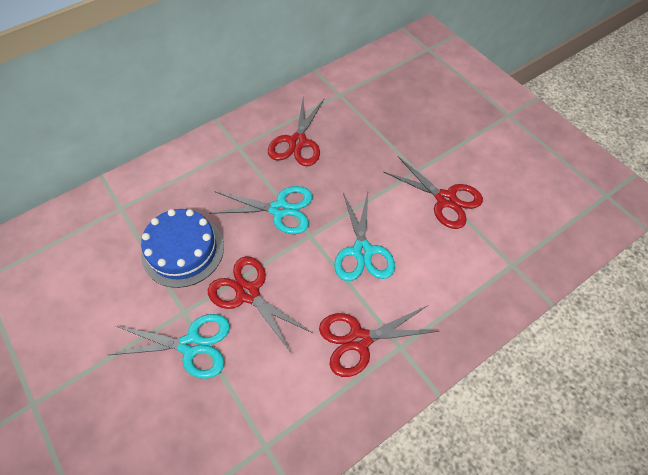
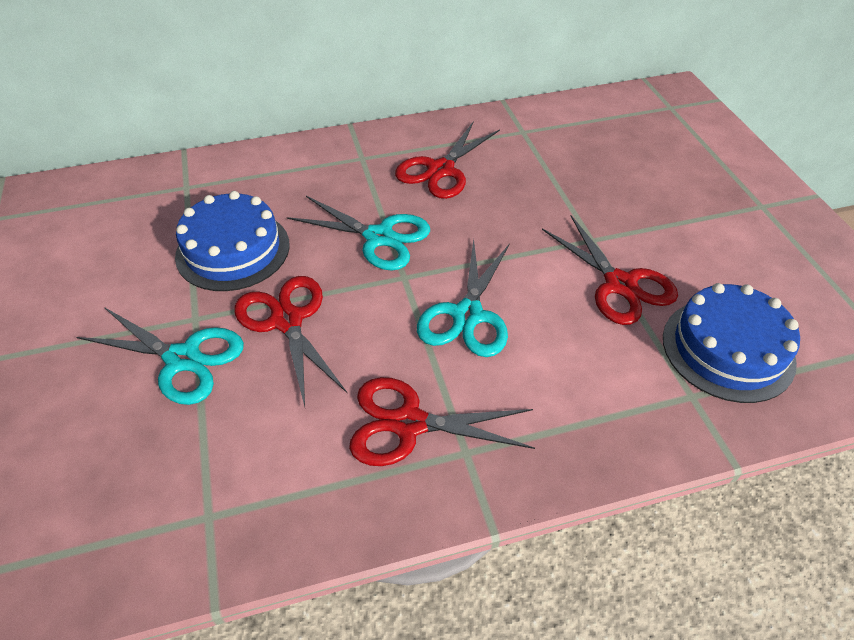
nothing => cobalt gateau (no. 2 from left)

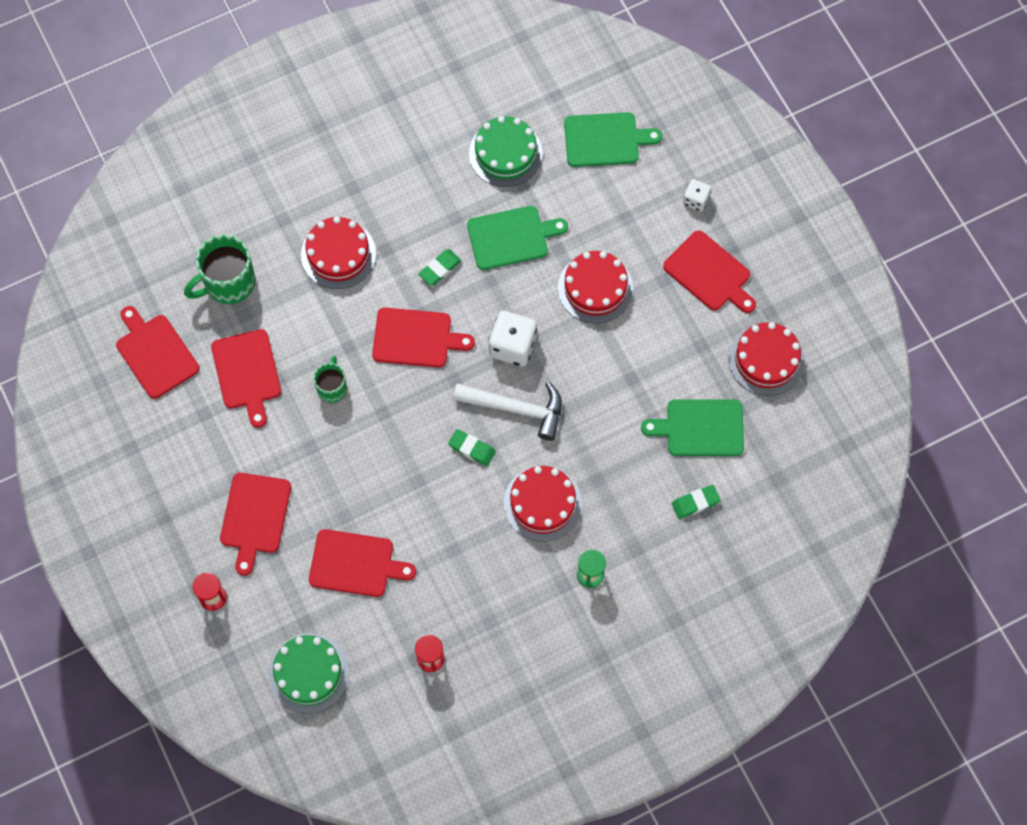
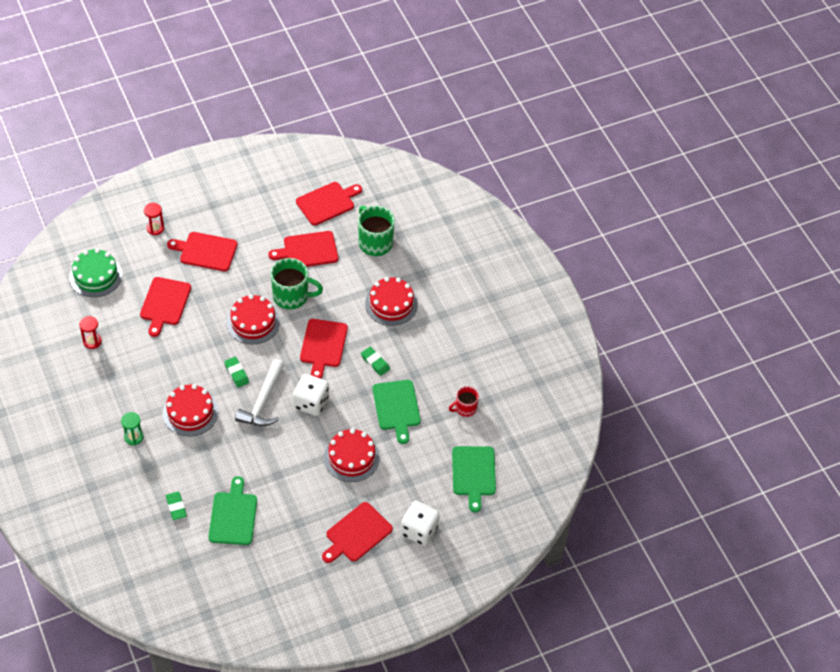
leaf-green gateau (no. 2 from left) => scarlet coffee mug
white die (no. 2 from left), x1.75
scarlet gateau (no. 4 from left in the first image) => scarlet gateau (no. 2 from left), shifted
leaf-green coffee mug (no. 2 from left in the first image) => leaf-green coffee mug (no. 1 from left), x1.72
leaf-green gum eraser (no. 2 from left), 60 degrees counterclockwise

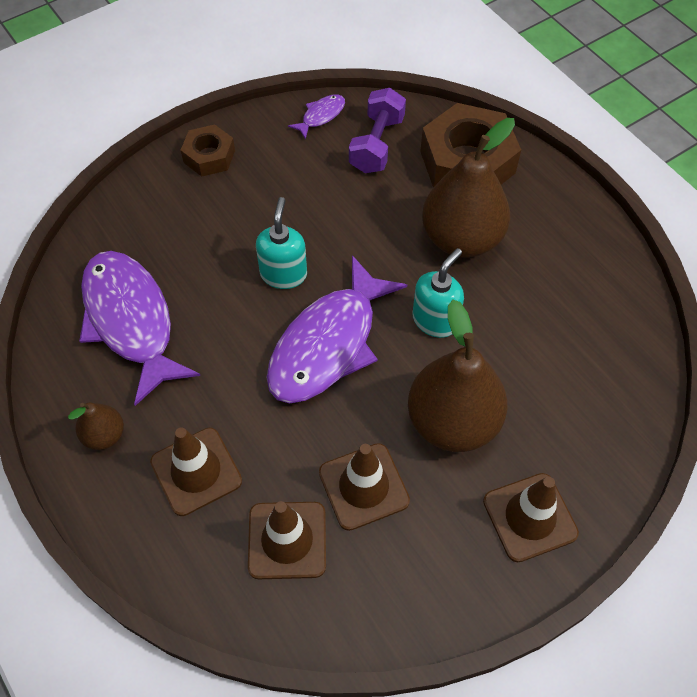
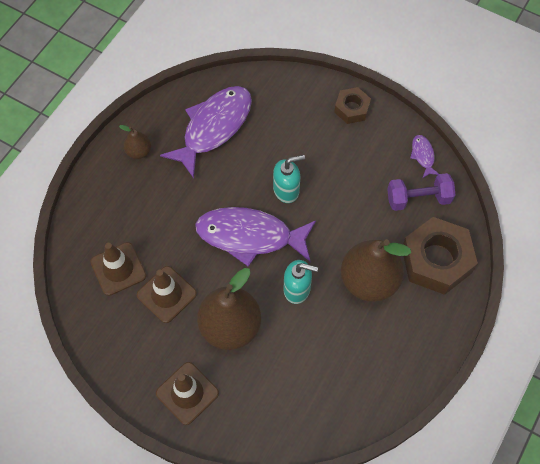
purple toy fish (no. 2 from left in the first image) => purple toy fish (no. 3 from left), 120 degrees counterclockwise
brown safety cone (no. 1 from left) => nothing

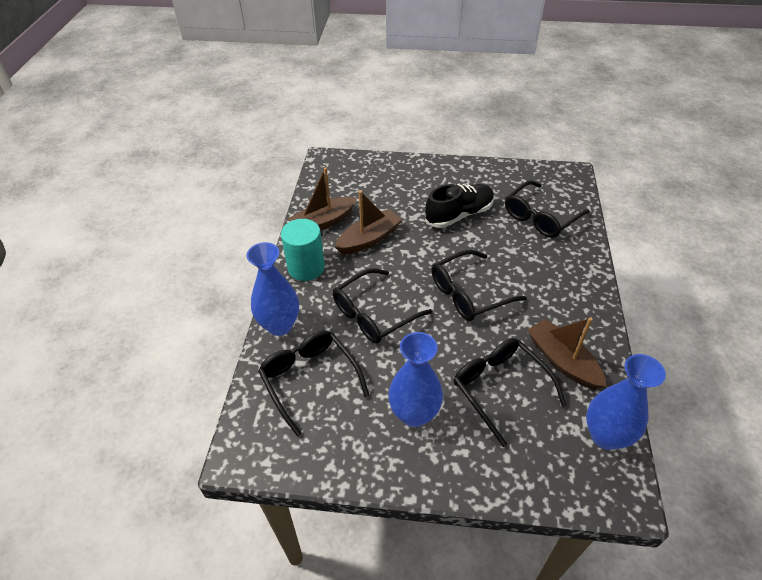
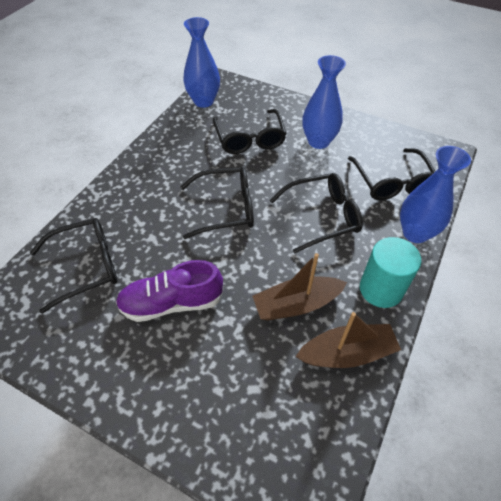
ebony lace-up shoe => purple lace-up shoe
brown boat (no. 3 from left) => nothing

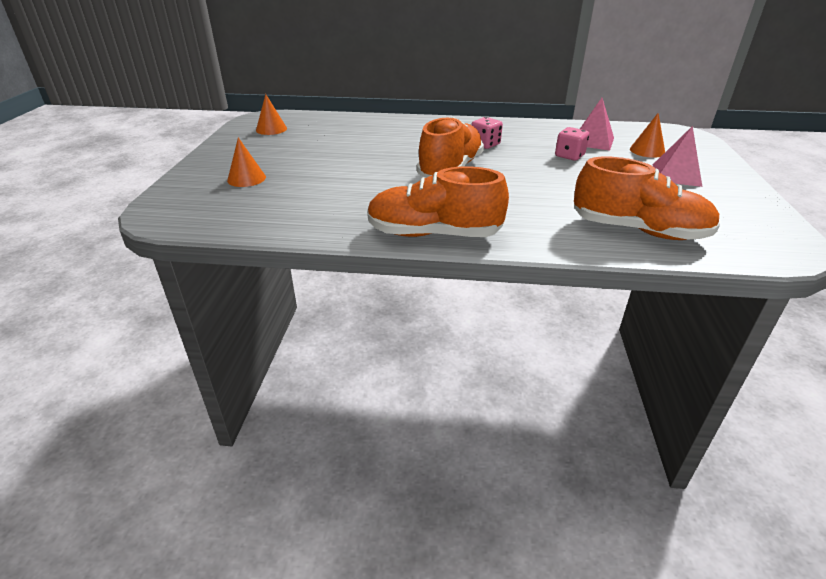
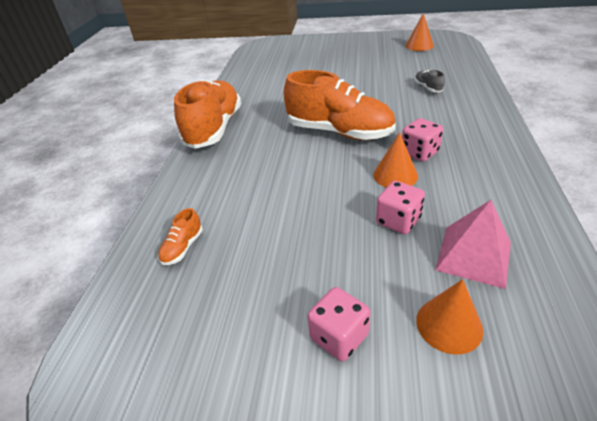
rose-pink solid pyramid (no. 2 from left) => rose-pink die (no. 1 from left)
bright orange cone shape (no. 1 from left), shifted
bright orange lace-up shoe (no. 3 from left in the first image) => bright orange lace-up shoe (no. 1 from left), x0.40
nothing => ash-grey lace-up shoe

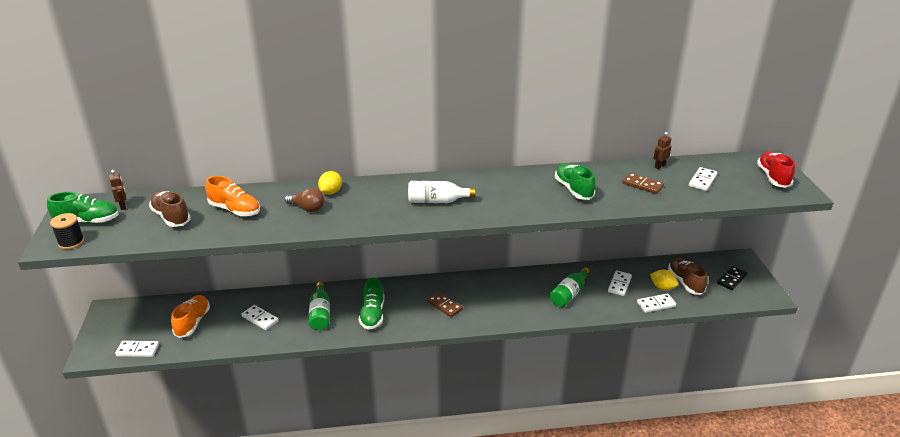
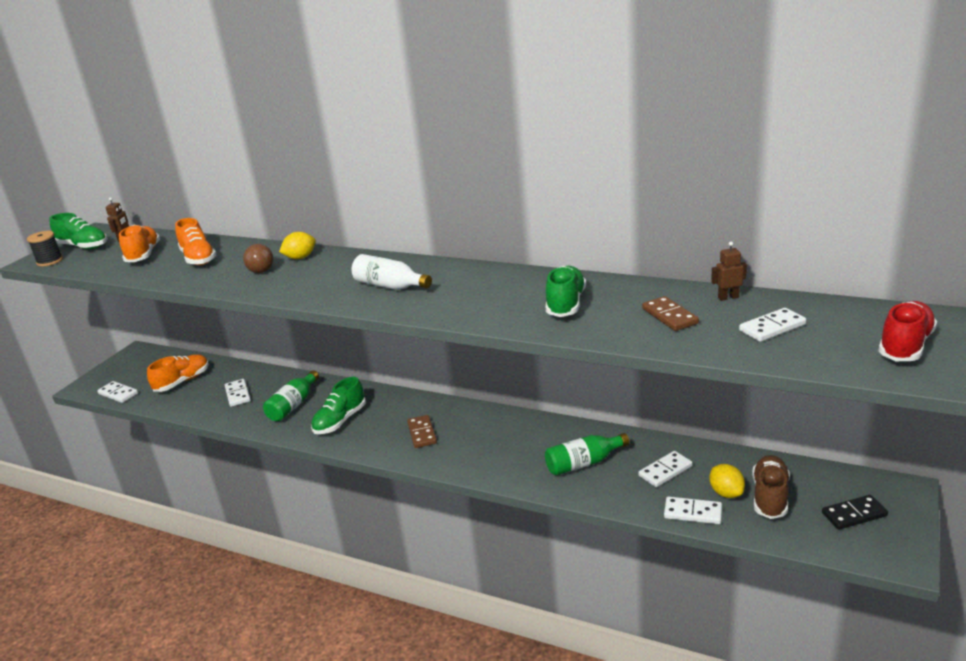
brown lace-up shoe (no. 1 from left) => bright orange lace-up shoe (no. 1 from left)

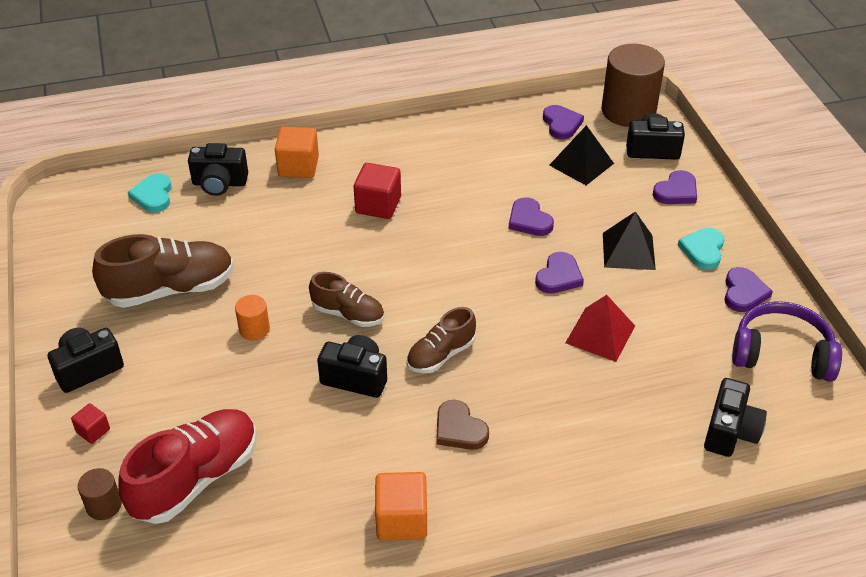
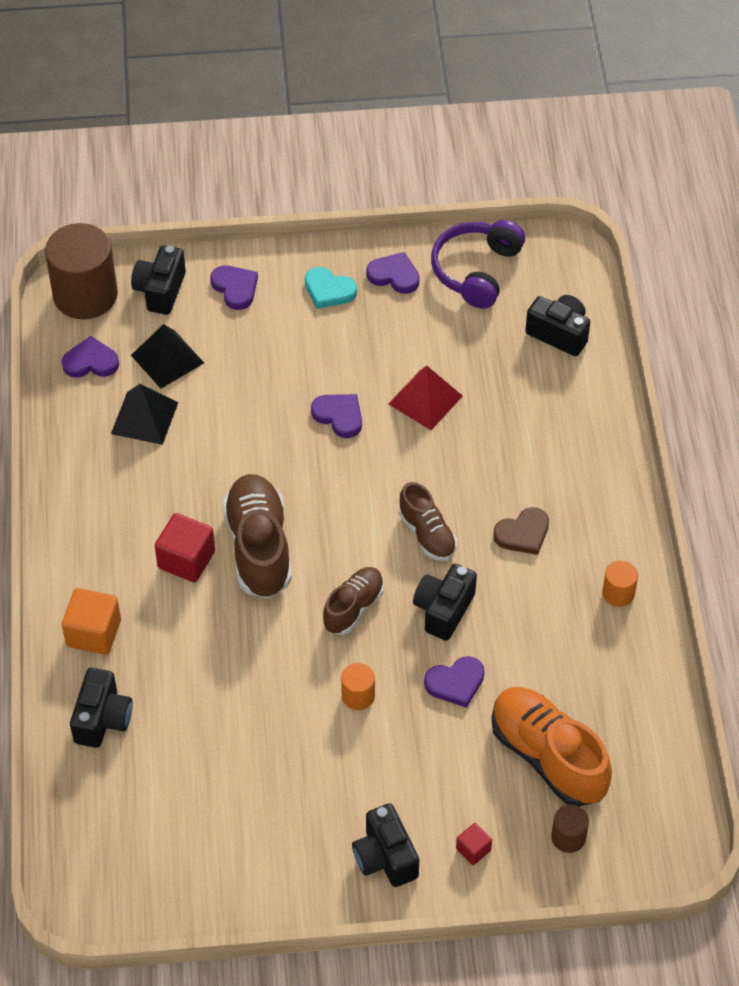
turquoise love heart (no. 1 from left) => nothing
purple love heart (no. 1 from left in the first image) => purple love heart (no. 5 from left), shifted
ebony solid pyramid (no. 2 from left in the first image) => ebony solid pyramid (no. 1 from left), shifted
brown lace-up shoe (no. 1 from left), shifted
scarlet lace-up shoe => bright orange lace-up shoe
bright orange cube (no. 2 from left) => bright orange cylinder (no. 2 from left)

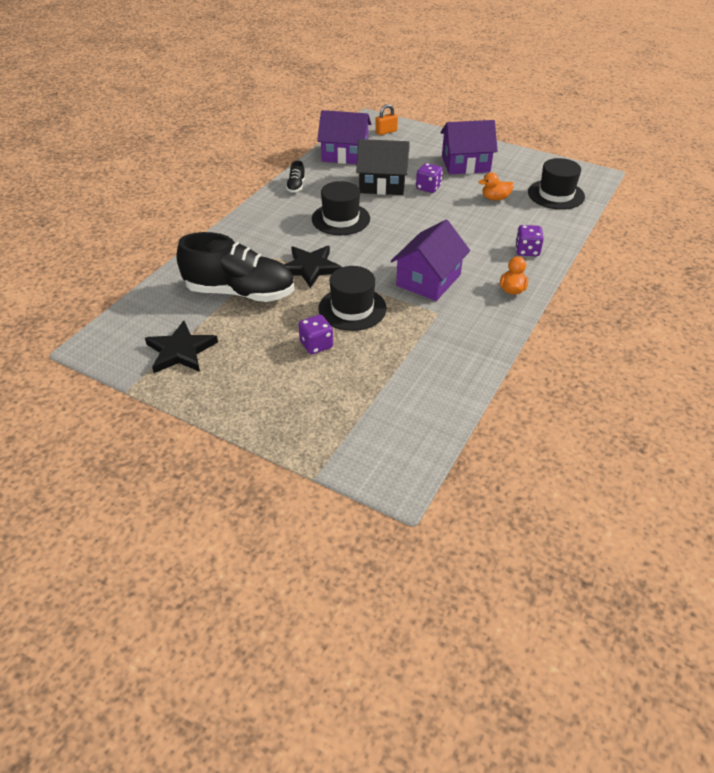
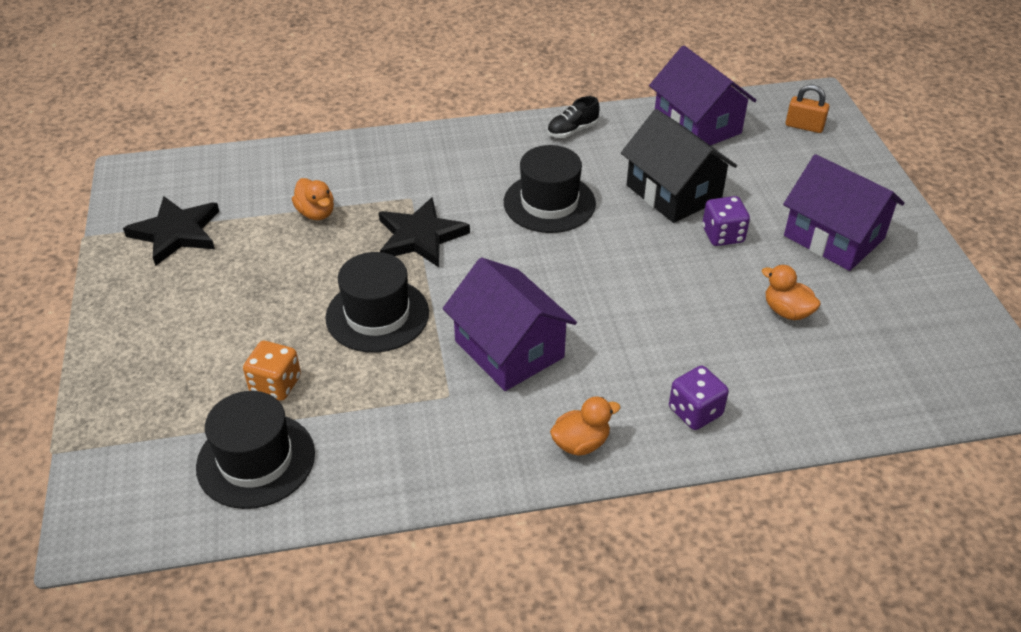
ebony top hat (no. 3 from left in the first image) => ebony top hat (no. 1 from left), shifted
purple cottage (no. 2 from left in the first image) => purple cottage (no. 1 from left), 60 degrees clockwise
ebony lace-up shoe (no. 1 from left) => bright orange duck (no. 1 from left)
purple die (no. 1 from left) => nothing
nothing => bright orange die

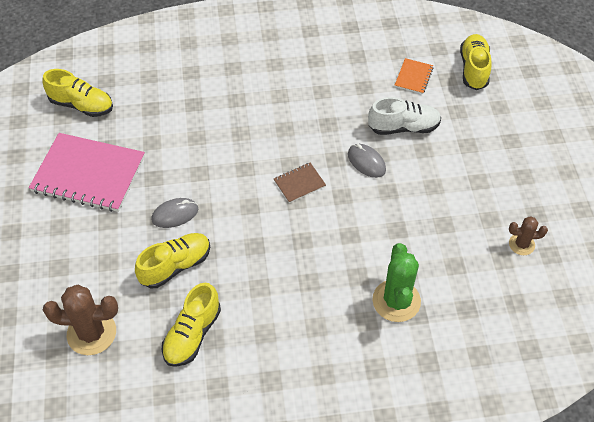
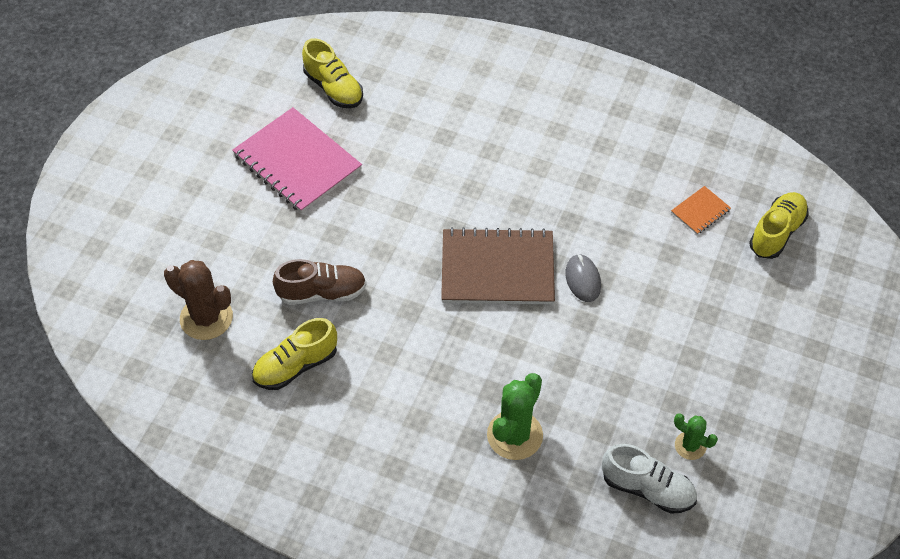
white lace-up shoe, shifted
brown exercise book, x2.24
ash-grey mouse (no. 1 from left) => nothing
brown cactus (no. 2 from left) => leaf-green cactus (no. 2 from left)
bright yellow lace-up shoe (no. 2 from left) => brown lace-up shoe

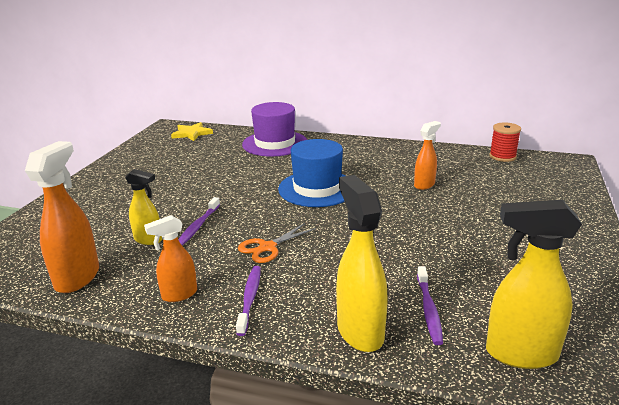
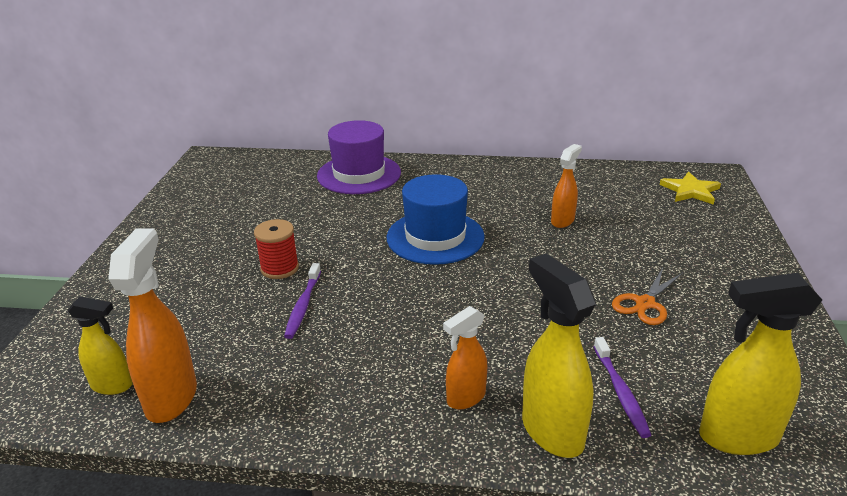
bright yellow star, shifted
scarlet bobbin, shifted
bright yellow spray cleaner (no. 1 from left), shifted
bright orange spray cleaner (no. 2 from left), shifted
bright orange scissors, shifted
purple dental brush (no. 2 from left) => nothing

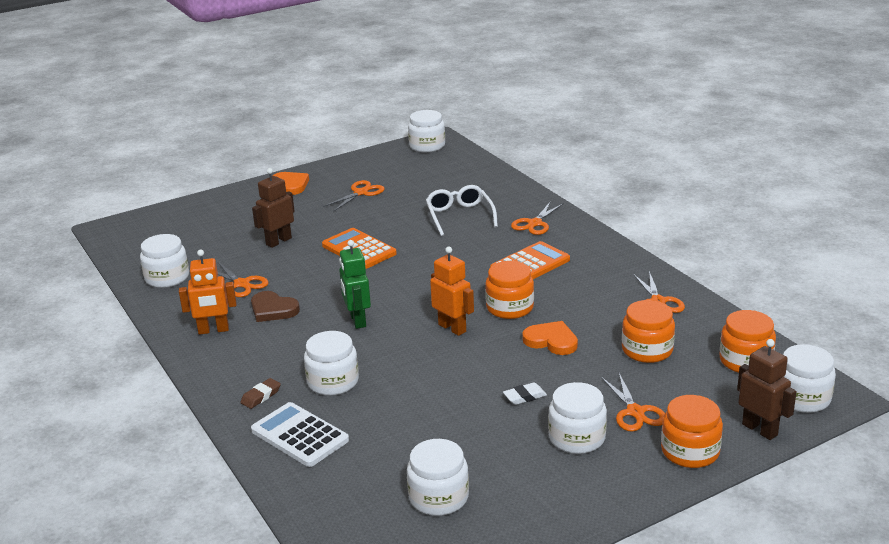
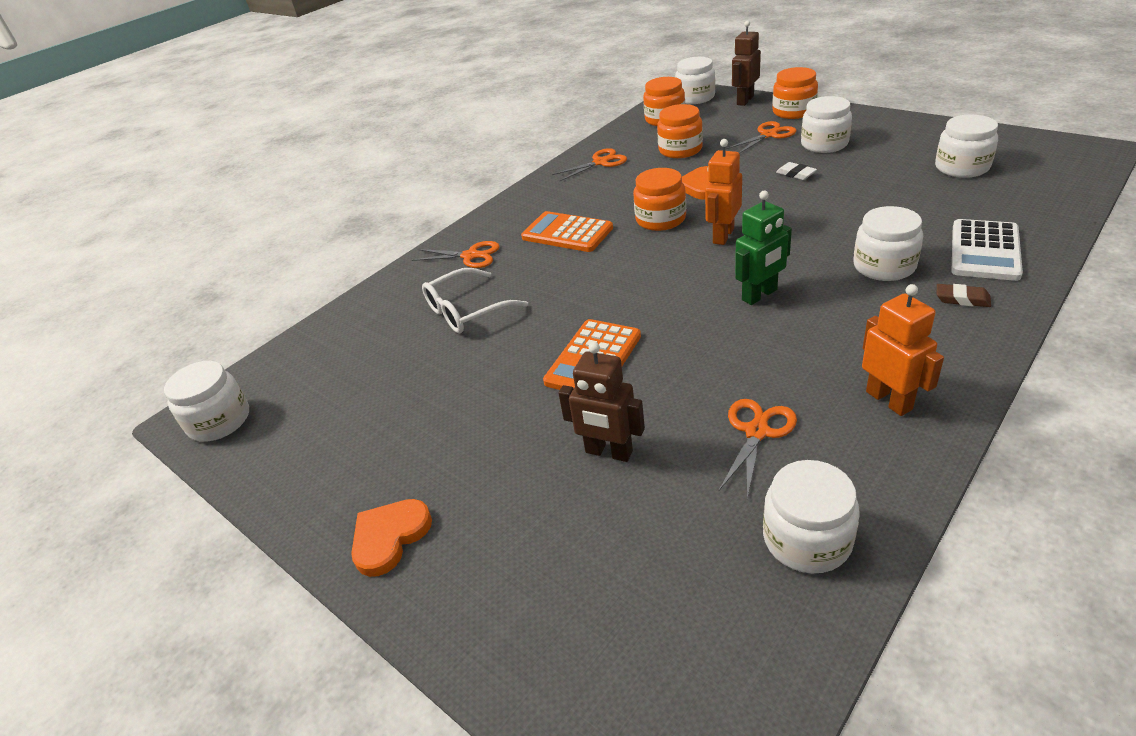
bright orange scissors (no. 2 from left) => nothing
brown love heart => nothing

